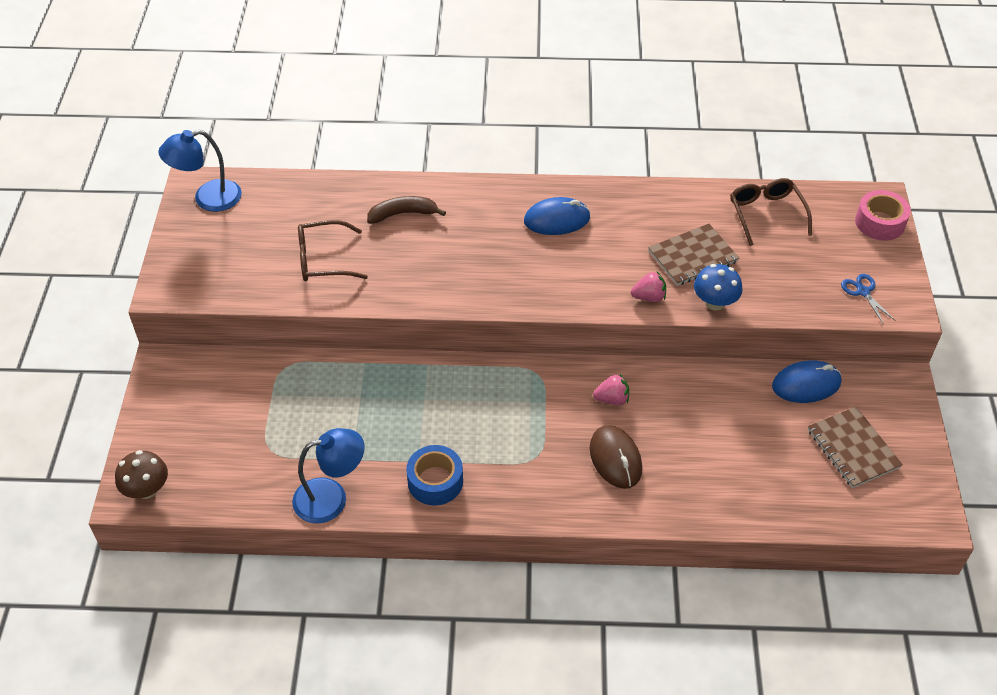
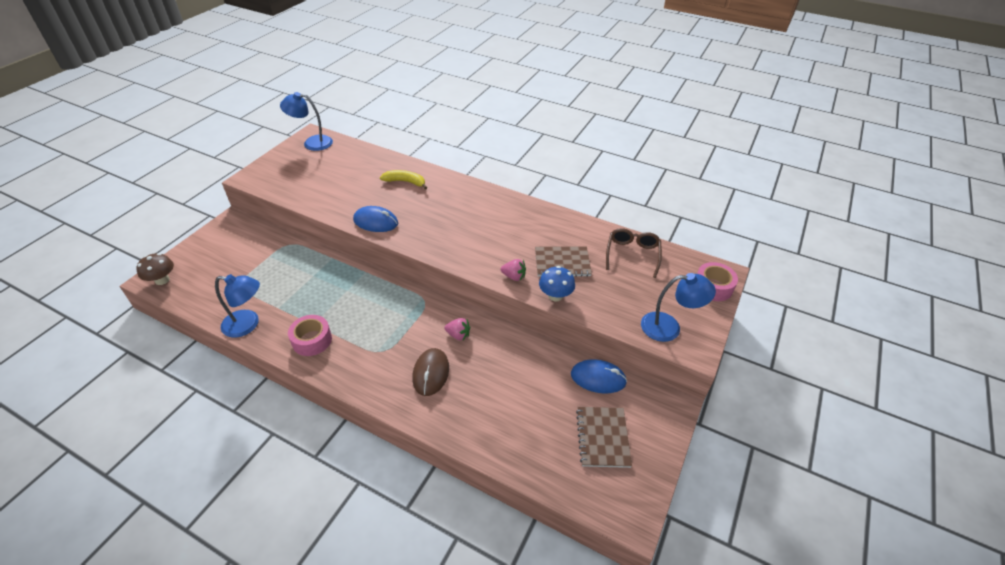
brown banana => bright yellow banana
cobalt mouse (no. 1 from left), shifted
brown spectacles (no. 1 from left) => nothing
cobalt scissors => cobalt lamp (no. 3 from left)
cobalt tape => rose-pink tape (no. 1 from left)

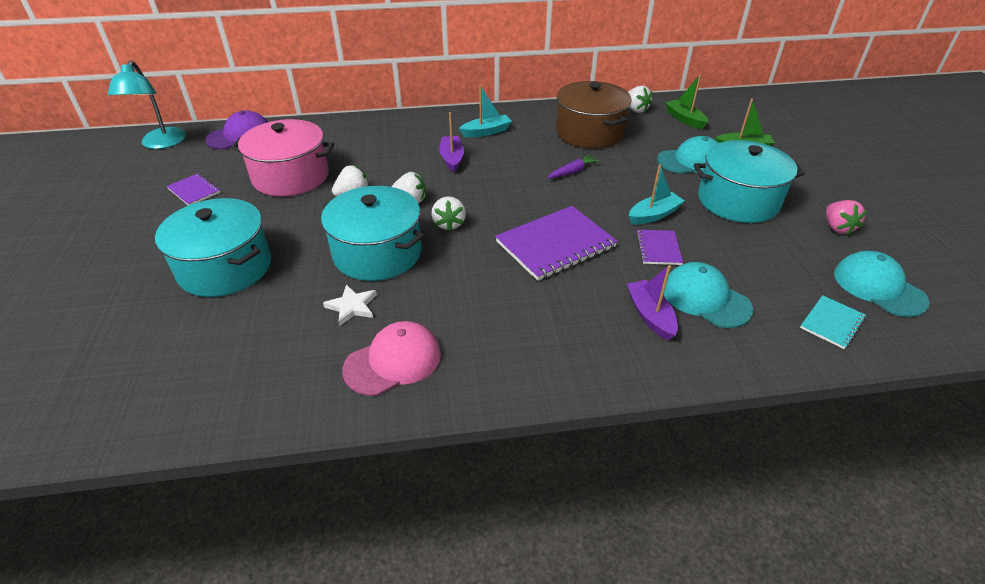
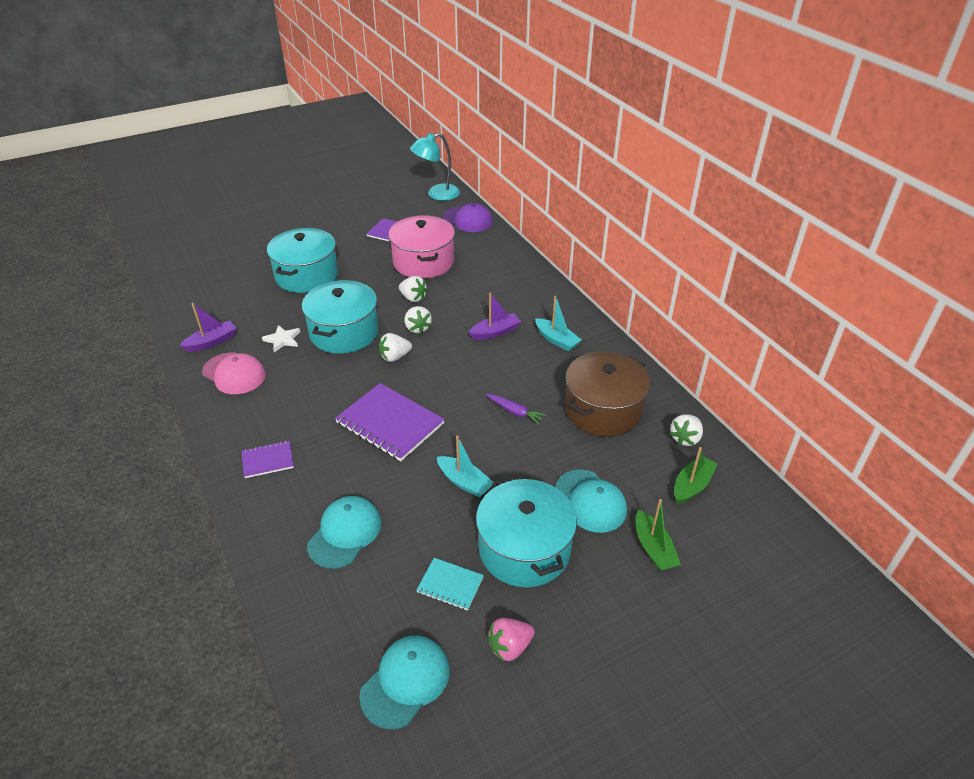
purple exercise book (no. 3 from left in the first image) => purple exercise book (no. 1 from left), shifted
purple boat (no. 2 from left in the first image) => purple boat (no. 1 from left), shifted
turquoise exercise book, shifted

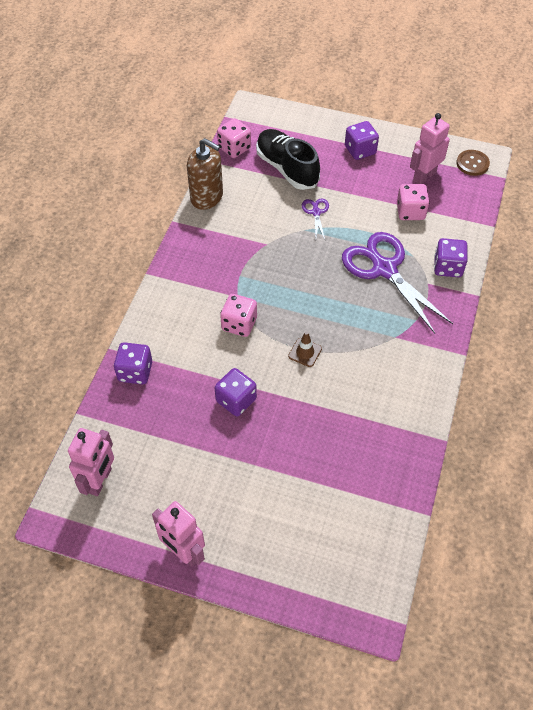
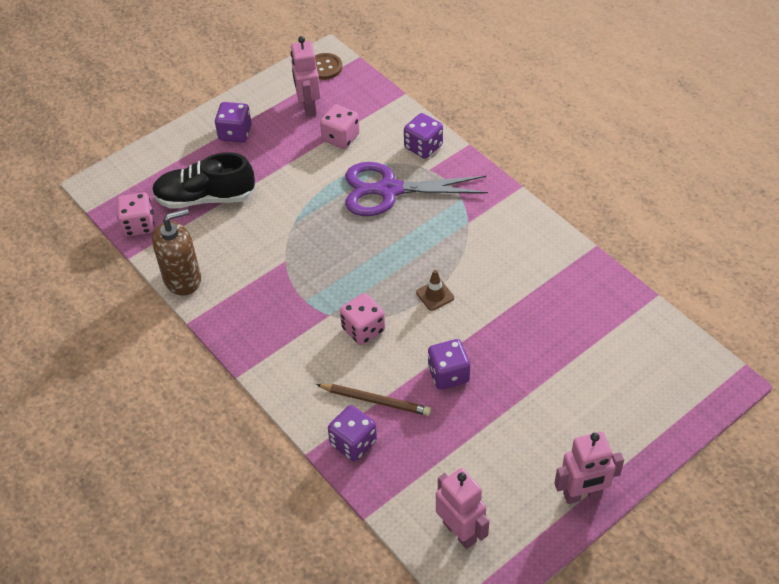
purple scissors (no. 1 from left) => nothing
nothing => brown lead pencil

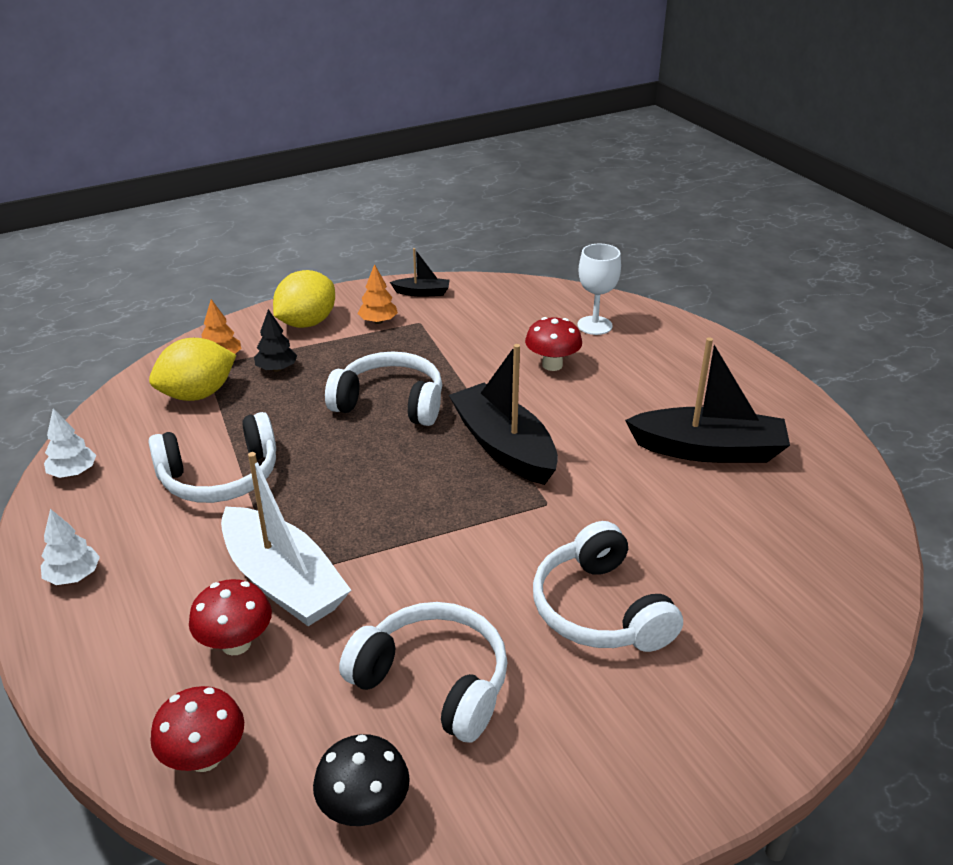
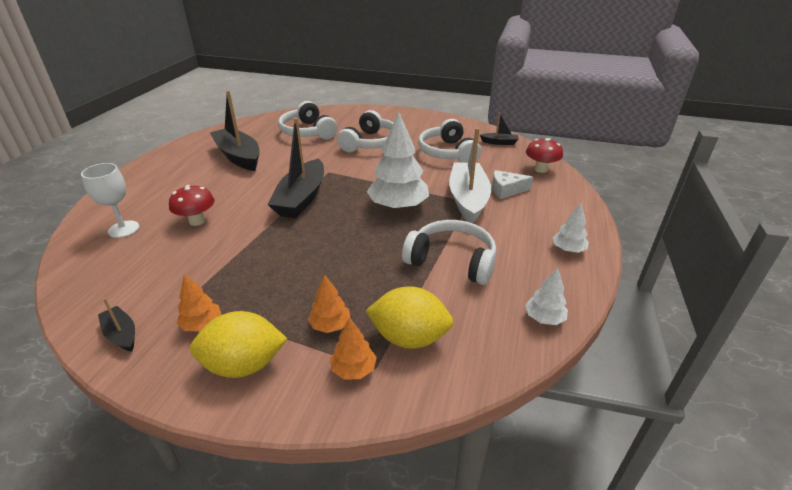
ebony tree => bright orange tree (no. 2 from left)
white headphones (no. 2 from left in the first image) => white headphones (no. 1 from left), shifted
scarlet fungus (no. 2 from left) => white cheese wedge
ebony fungus => ebony boat (no. 4 from left)
nothing => white tree (no. 1 from left)

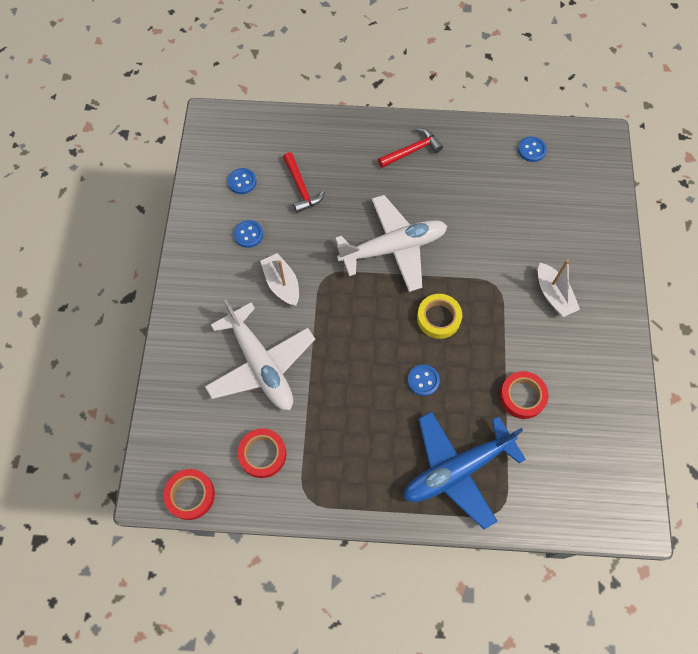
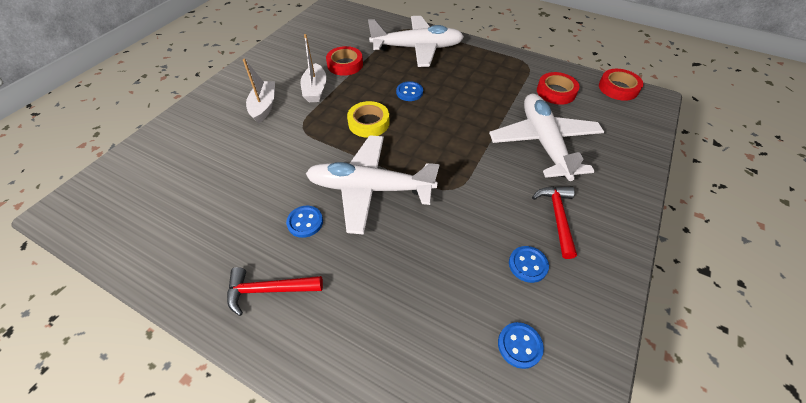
cobalt button (no. 4 from left in the first image) => cobalt button (no. 1 from left), shifted
scarlet hammer (no. 1 from left in the first image) => scarlet hammer (no. 2 from left), shifted
white boat (no. 1 from left in the first image) => white boat (no. 2 from left), shifted
cobalt toy plane => white toy plane (no. 2 from left)

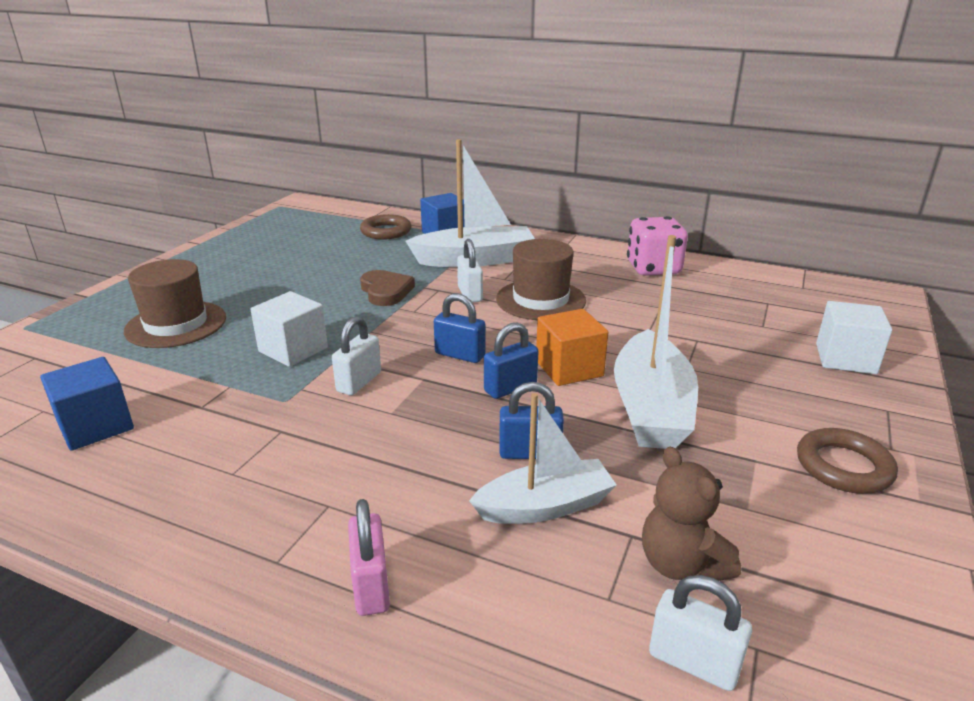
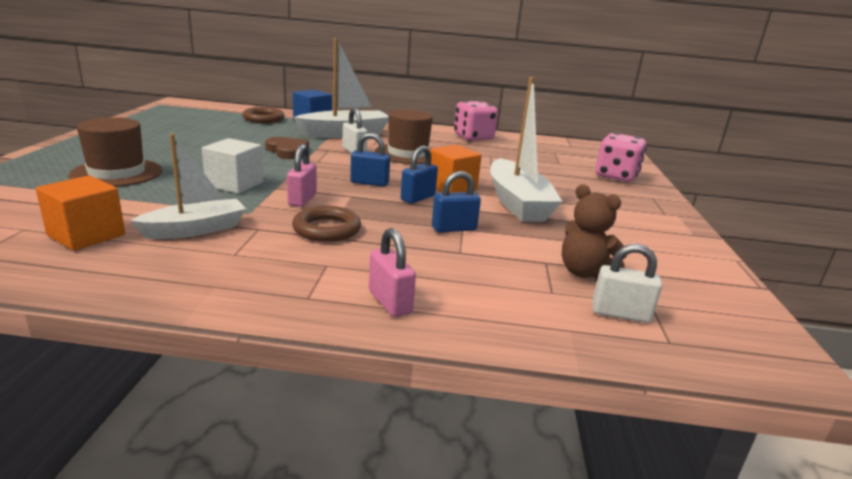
white cube (no. 2 from left) => rose-pink die (no. 2 from left)
white padlock (no. 1 from left) => rose-pink padlock (no. 1 from left)
cobalt cube (no. 1 from left) => bright orange cube (no. 1 from left)
white boat (no. 2 from left in the first image) => white boat (no. 1 from left), shifted
brown hoop (no. 2 from left), shifted

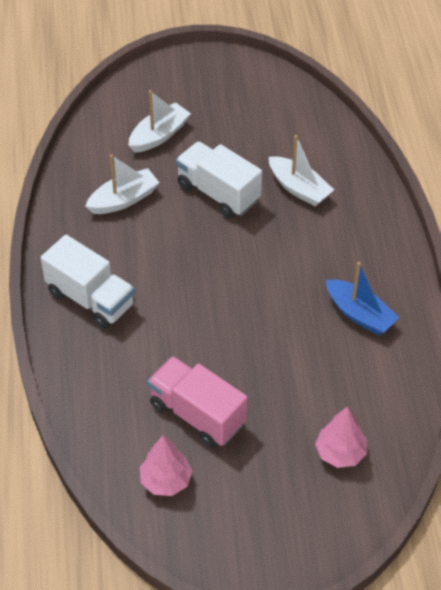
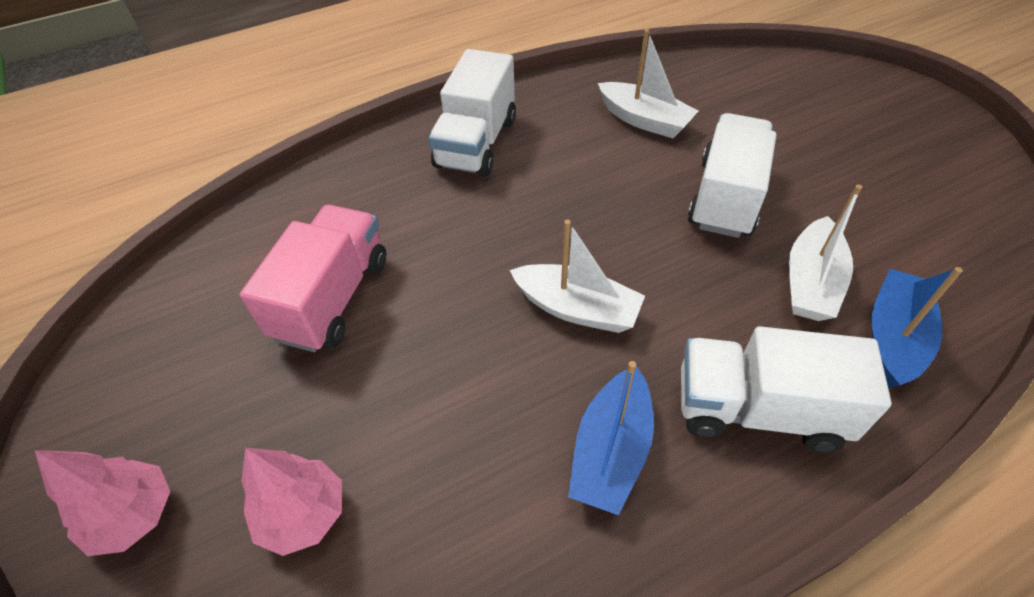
white boat (no. 2 from left in the first image) => white boat (no. 1 from left), shifted
rose-pink tree (no. 1 from left), shifted
nothing => cobalt boat (no. 2 from left)
nothing => white lorry (no. 3 from left)

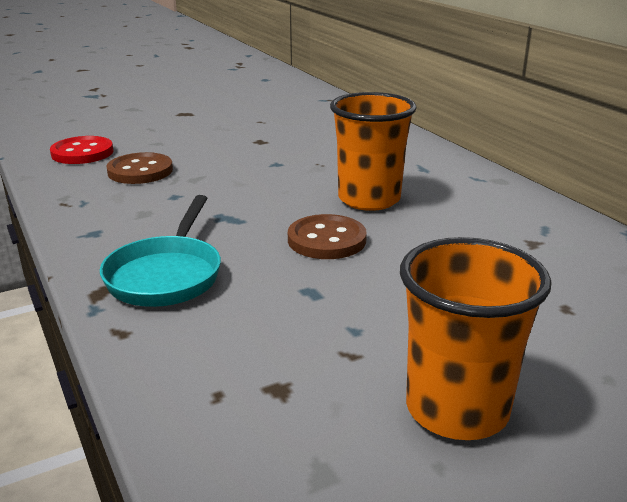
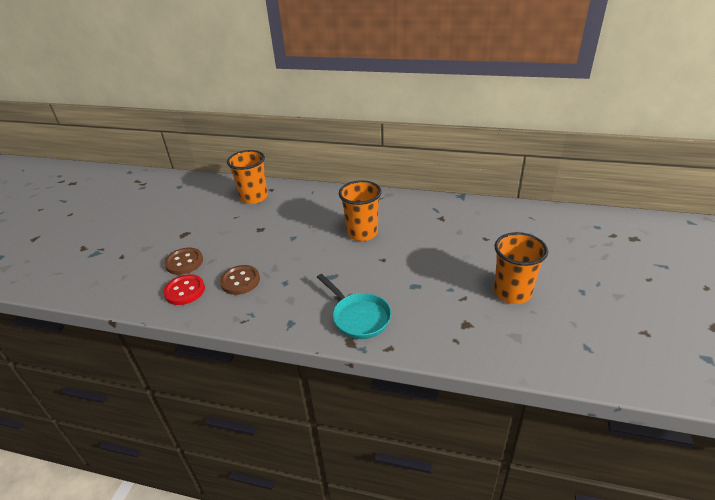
brown button (no. 2 from left in the first image) => brown button (no. 1 from left), shifted
nothing => bright orange cup (no. 1 from left)

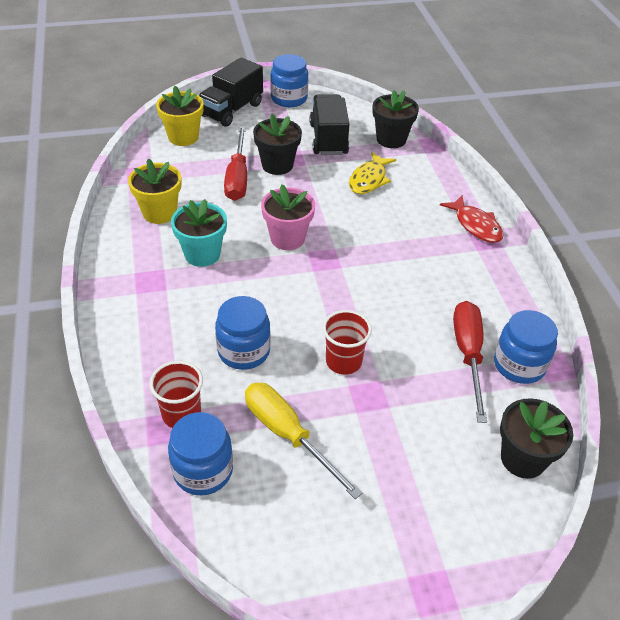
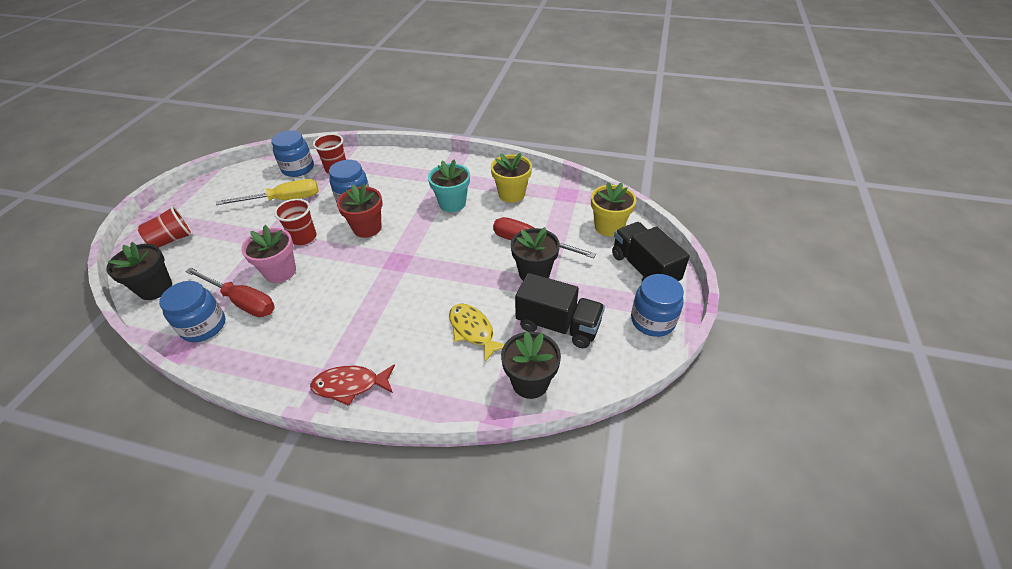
rose-pink flower pot, shifted
nothing => scarlet flower pot
nothing => scarlet cup (no. 1 from left)

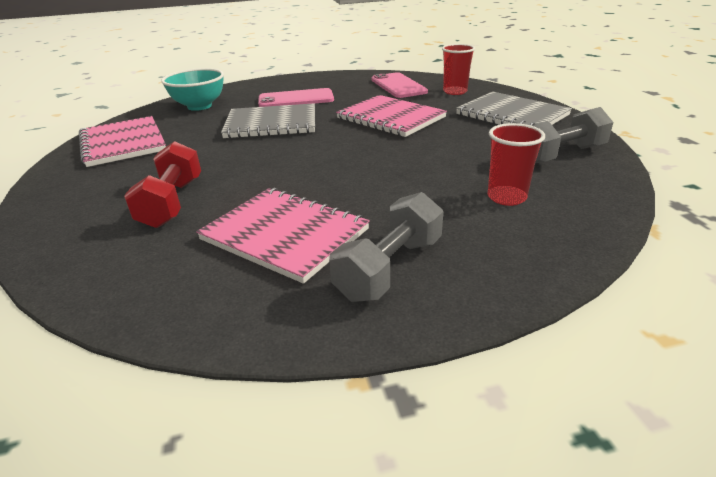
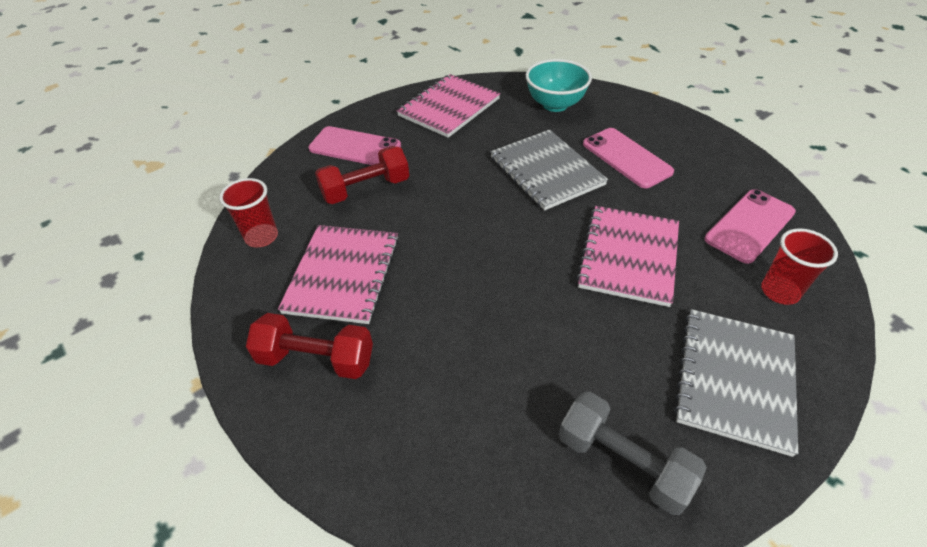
scarlet cup (no. 2 from left in the first image) => scarlet cup (no. 1 from left), shifted
ash-grey free weight (no. 1 from left) => scarlet free weight (no. 1 from left)
nothing => rose-pink mobile phone (no. 1 from left)

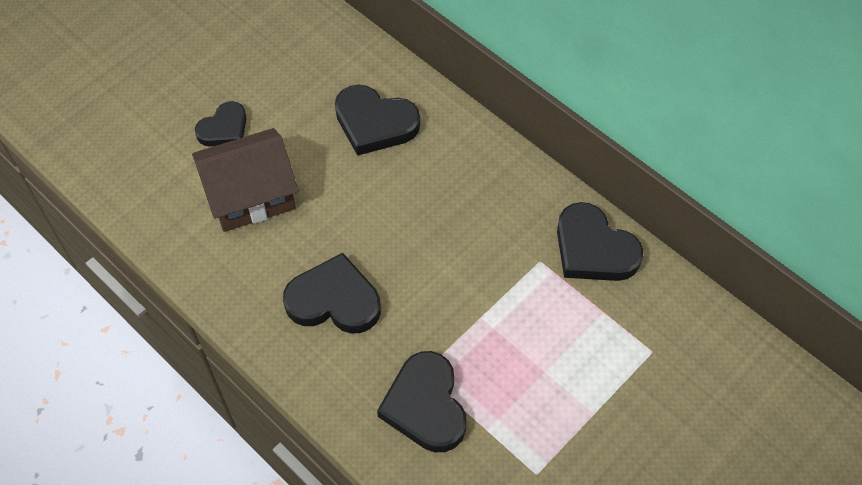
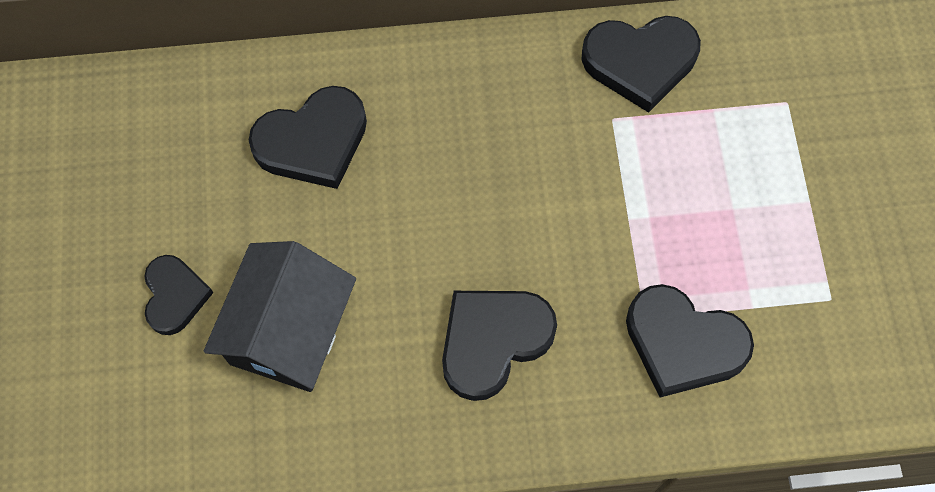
brown cottage => ebony cottage

